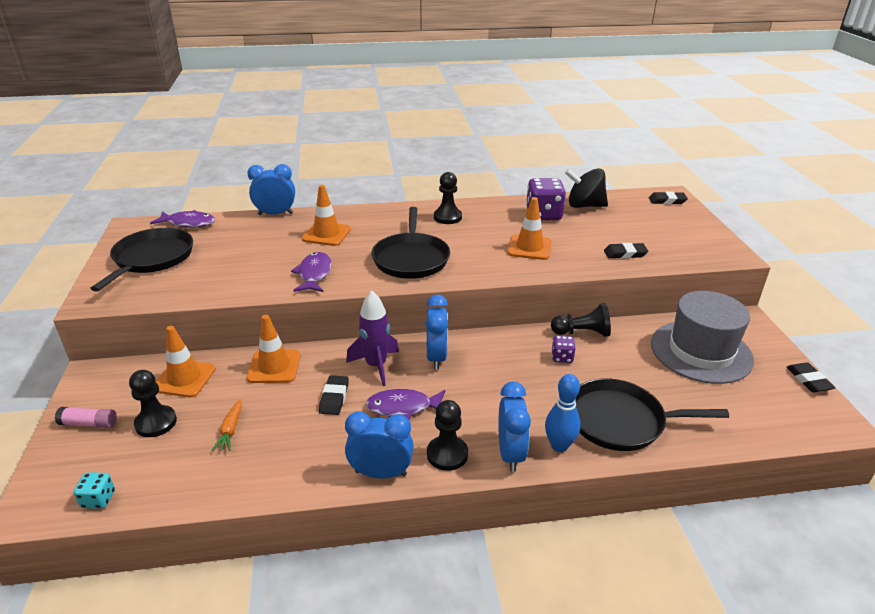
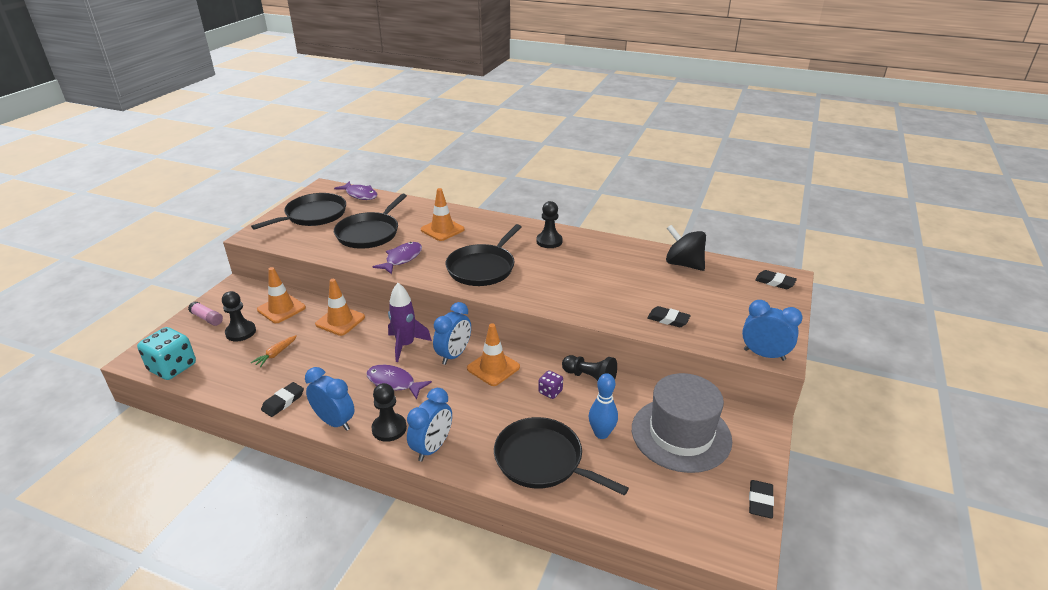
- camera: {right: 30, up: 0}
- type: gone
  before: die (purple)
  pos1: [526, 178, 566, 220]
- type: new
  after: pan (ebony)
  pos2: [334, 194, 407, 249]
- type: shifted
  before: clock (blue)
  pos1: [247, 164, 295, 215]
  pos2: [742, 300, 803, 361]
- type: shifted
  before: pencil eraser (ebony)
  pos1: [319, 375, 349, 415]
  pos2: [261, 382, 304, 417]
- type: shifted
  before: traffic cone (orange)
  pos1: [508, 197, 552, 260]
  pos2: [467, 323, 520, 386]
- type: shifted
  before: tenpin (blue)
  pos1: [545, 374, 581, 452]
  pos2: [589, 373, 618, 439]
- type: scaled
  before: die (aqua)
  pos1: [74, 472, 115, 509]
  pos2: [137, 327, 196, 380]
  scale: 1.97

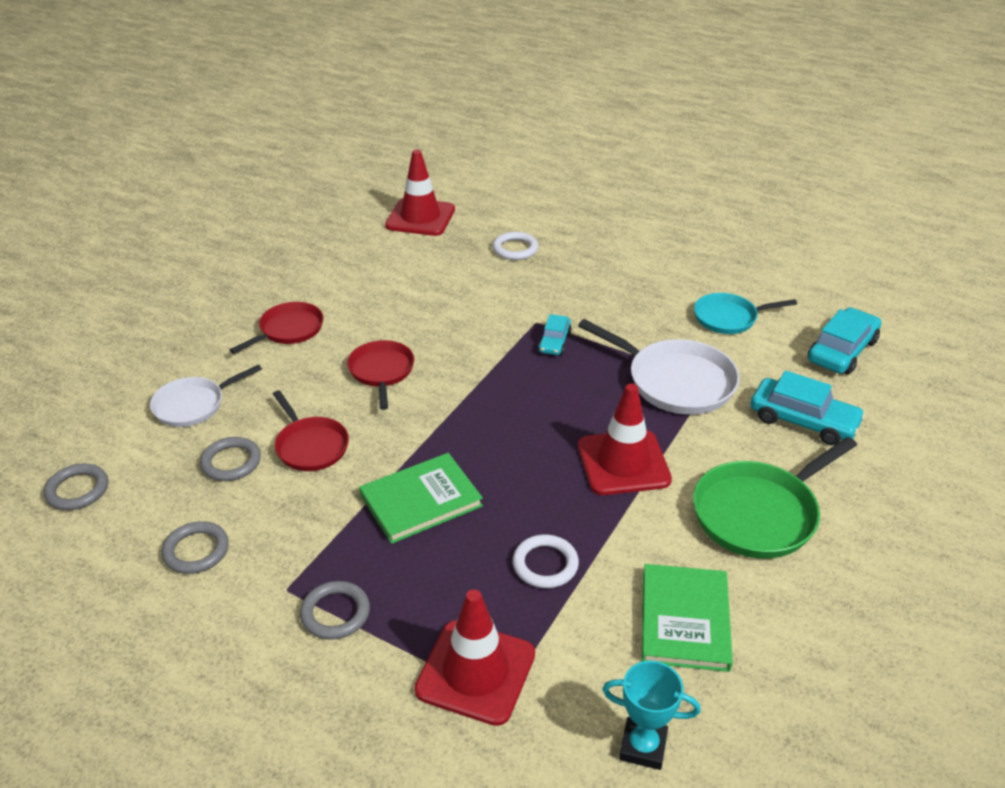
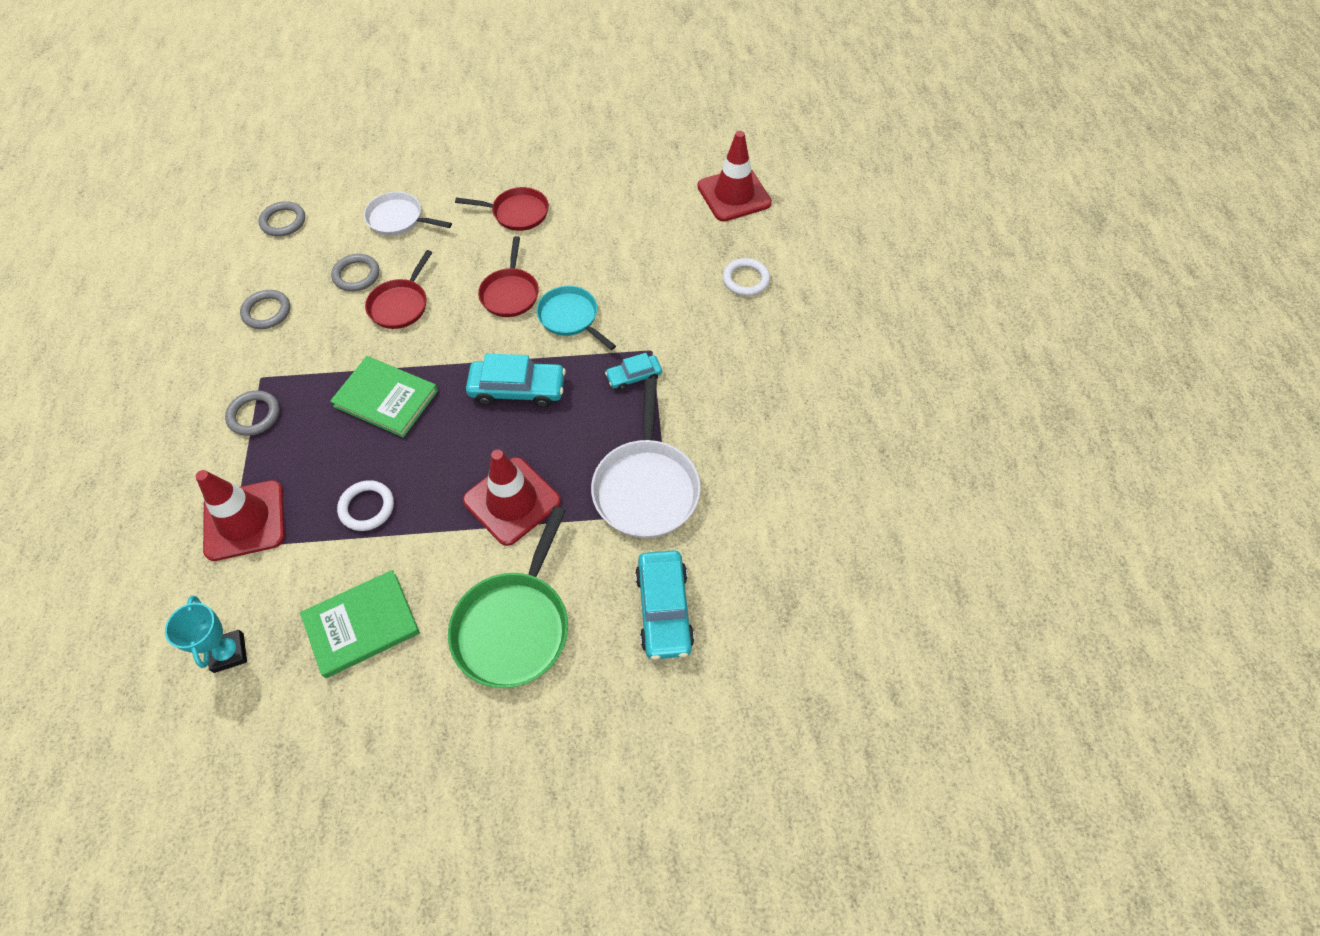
- camera: {right: 55, up: 20}
- type: shifted
  before: pan (aqua)
  pos1: [694, 293, 797, 334]
  pos2: [536, 286, 616, 350]
- type: shifted
  before: car (aqua)
  pos1: [808, 307, 881, 374]
  pos2: [466, 354, 566, 408]
- type: rotated
  before: pan (crimson)
  pos1: [347, 340, 414, 410]
  pos2: [478, 236, 539, 317]
  turn: 135
- type: rotated
  before: pan (green)
  pos1: [693, 437, 857, 559]
  pos2: [448, 506, 568, 688]
  turn: -90

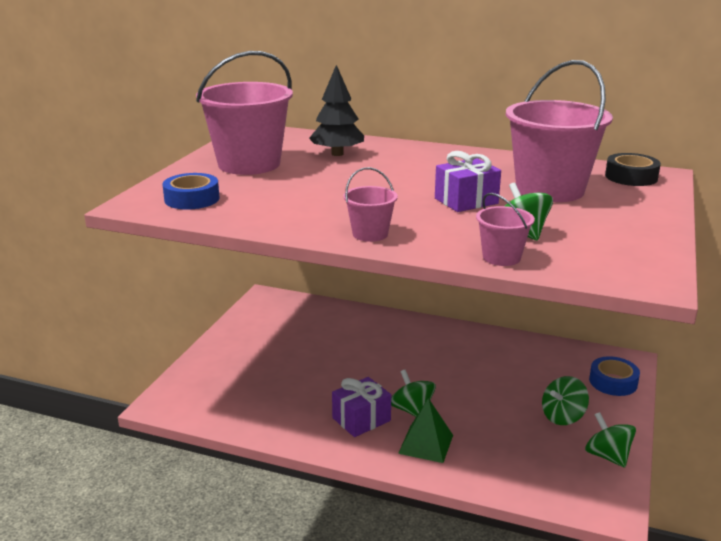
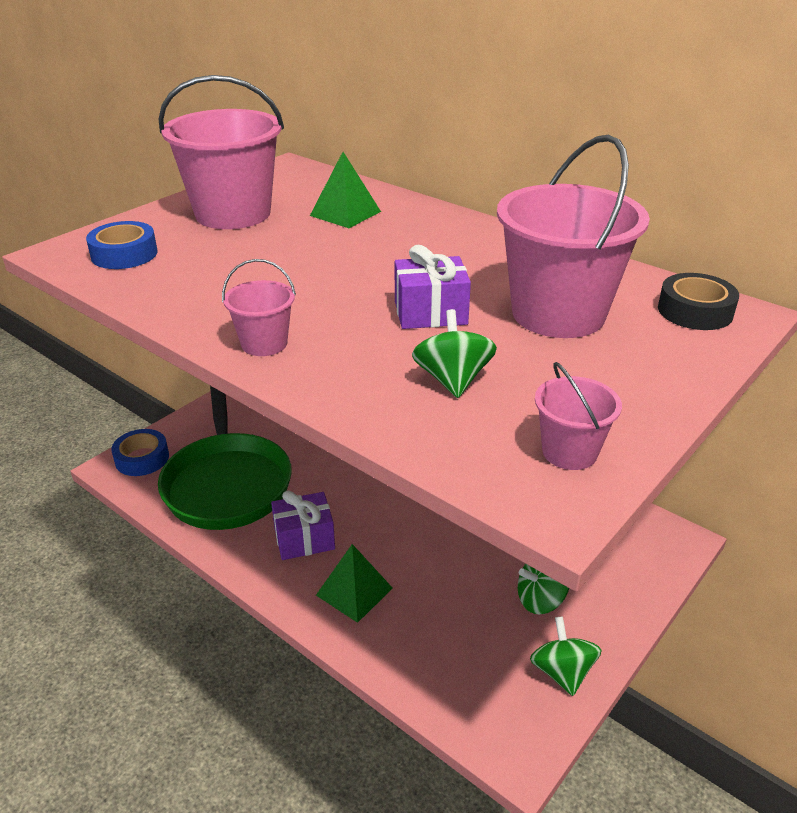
- camera: {right: 20, up: 10}
- type: gone
  before: toy top (green)
  pos1: [391, 370, 436, 417]
- type: new
  after: pan (green)
  pos2: [158, 386, 292, 530]
- type: shifted
  before: sand bucket (rose-pink)
  pos1: [476, 193, 535, 266]
  pos2: [535, 362, 622, 470]
- type: shifted
  before: tape (blue)
  pos1: [589, 356, 640, 396]
  pos2: [111, 429, 169, 476]
- type: swapped
  before: fir tree (ebony)
  after: solid pyramid (green)
  pos1: [309, 65, 364, 156]
  pos2: [310, 152, 381, 228]

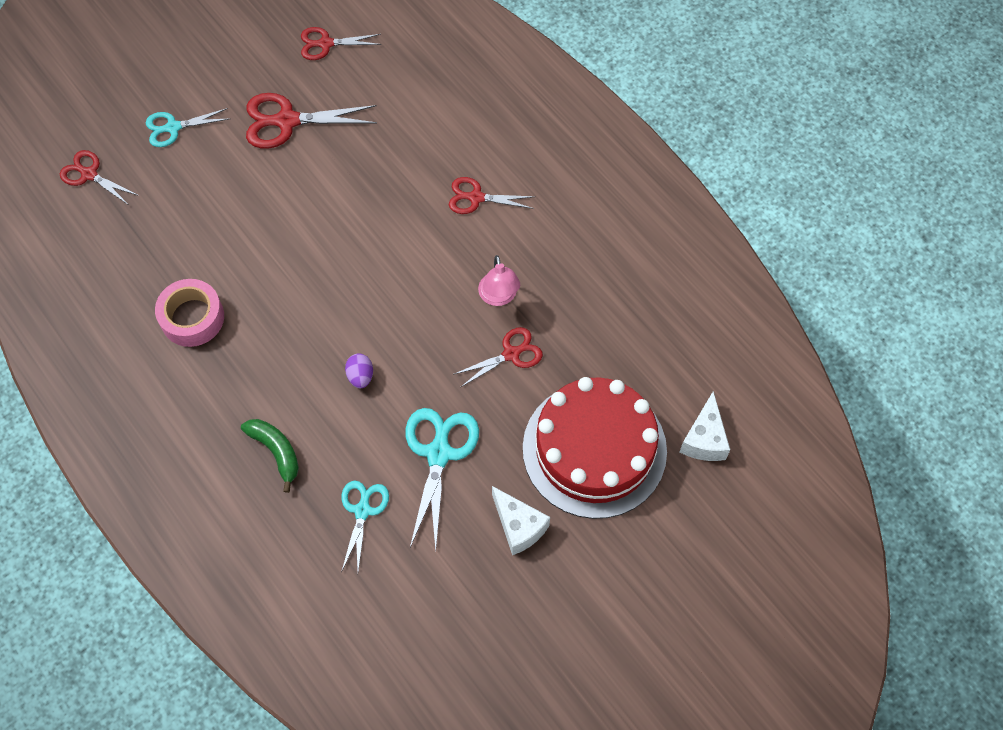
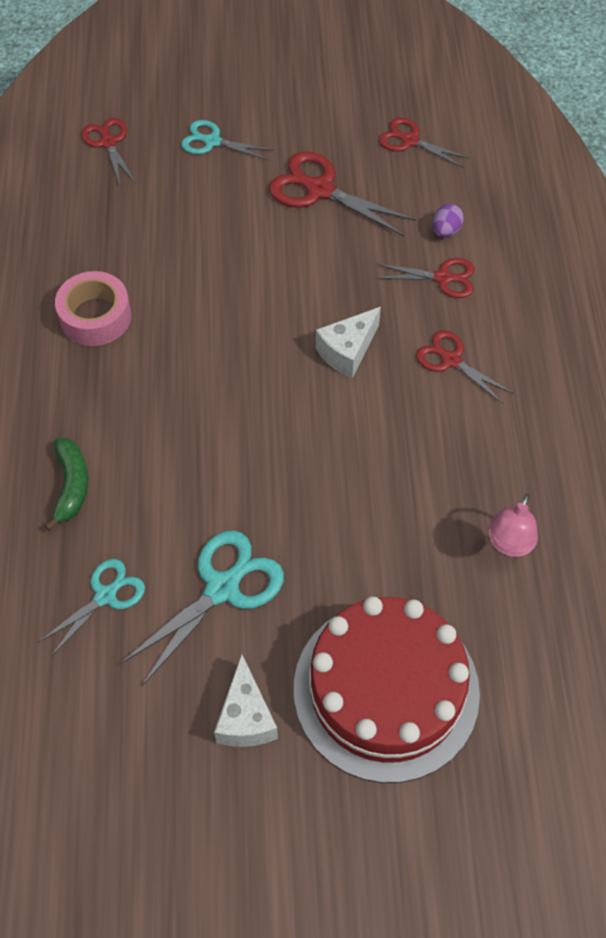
- camera: {right: 35, up: -5}
- type: shifted
  before: egg shape (purple)
  pos1: [345, 353, 373, 388]
  pos2: [433, 204, 464, 238]
- type: shifted
  before: shears (crimson)
  pos1: [453, 327, 543, 387]
  pos2: [376, 258, 474, 298]
- type: shifted
  before: lamp (rose-pink)
  pos1: [478, 255, 520, 306]
  pos2: [489, 494, 538, 557]
- type: shifted
  before: piece of cheese (pure white)
  pos1: [680, 391, 730, 461]
  pos2: [316, 307, 381, 378]

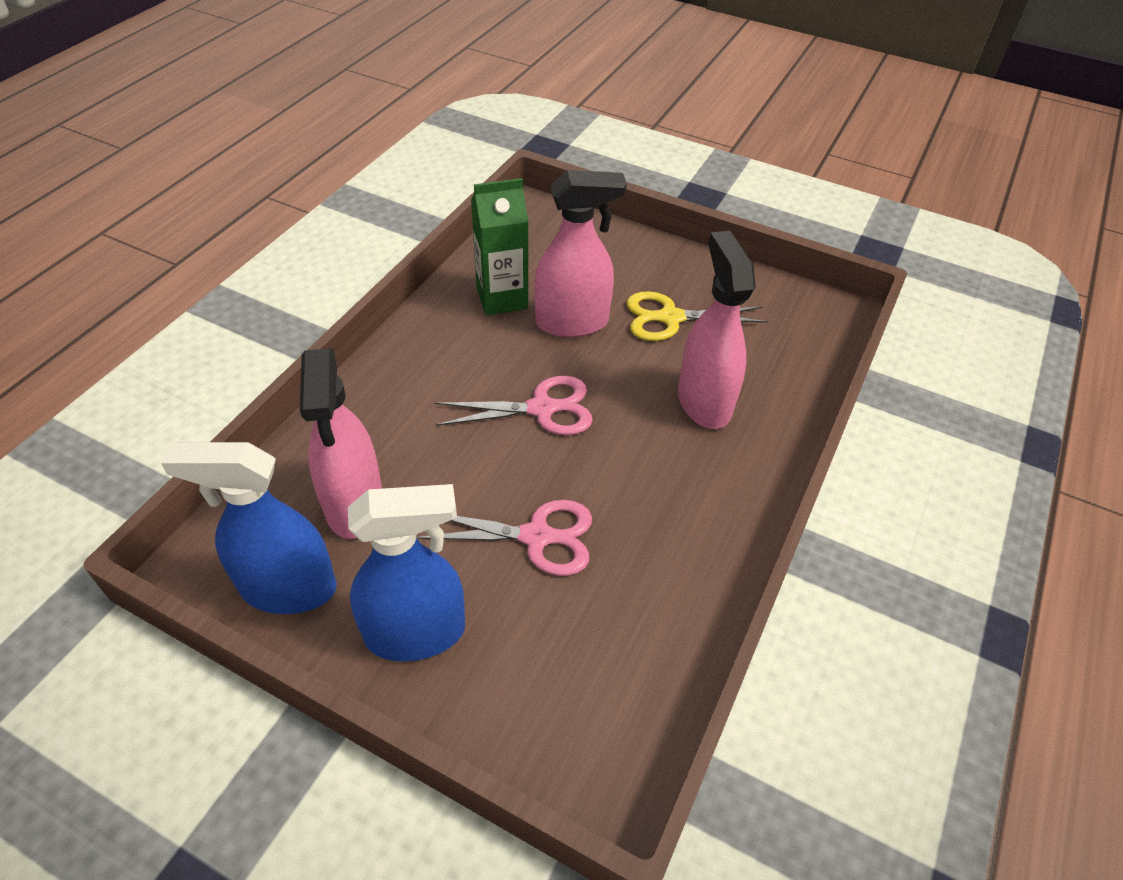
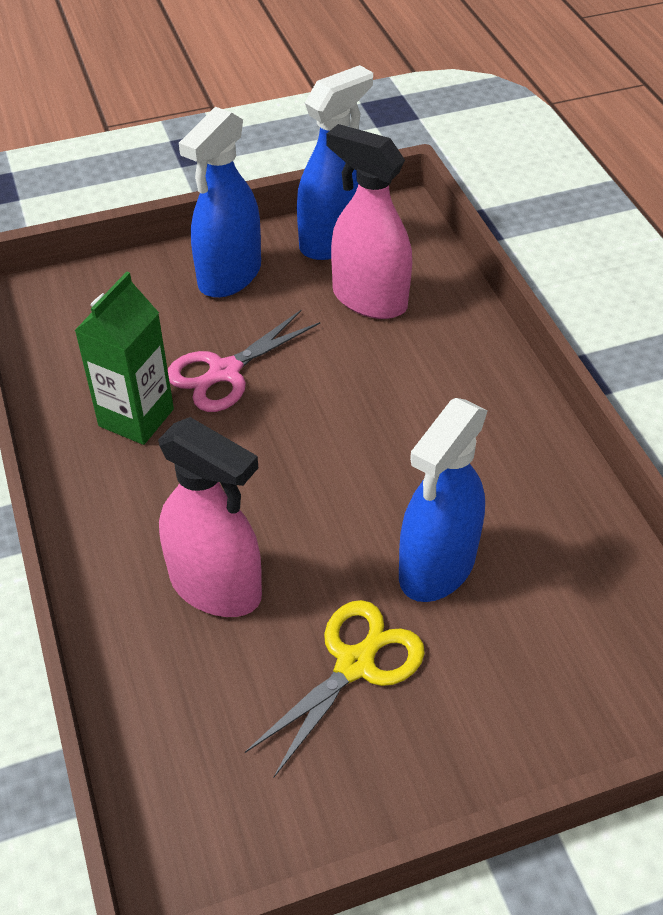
- camera: {right: 135, up: 0}
- type: gone
  before: shears (rose-pink)
  pos1: [435, 376, 593, 435]
- type: shifted
  before: milk carton (green)
  pos1: [471, 178, 529, 316]
  pos2: [74, 272, 174, 445]
- type: repainted
  before: sprayer (rose-pink)
  after: sprayer (blue)
  pos1: [534, 170, 627, 337]
  pos2: [399, 398, 488, 602]

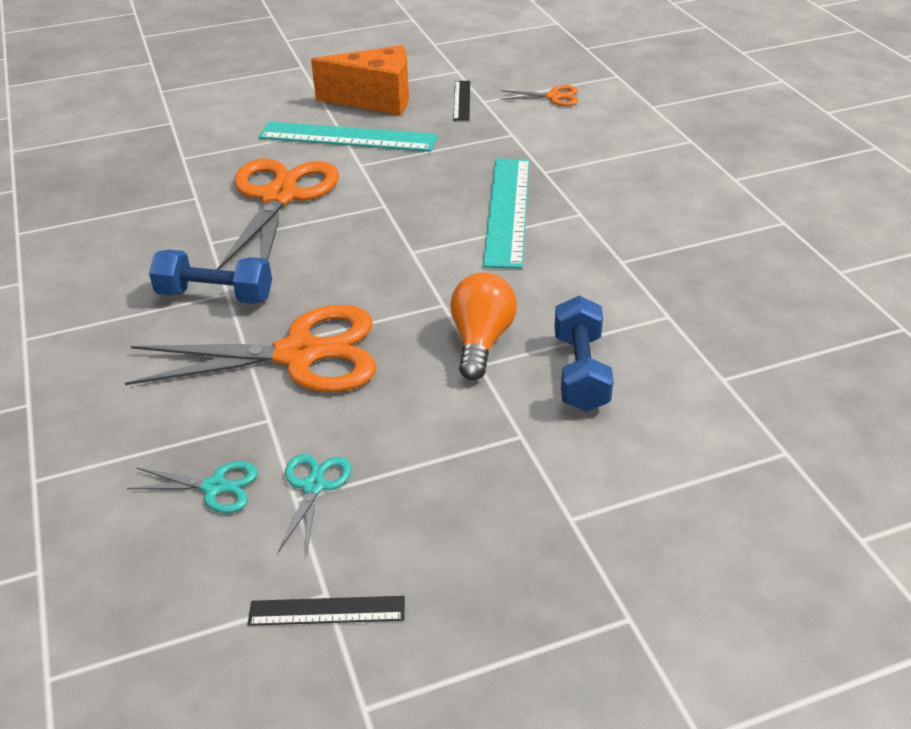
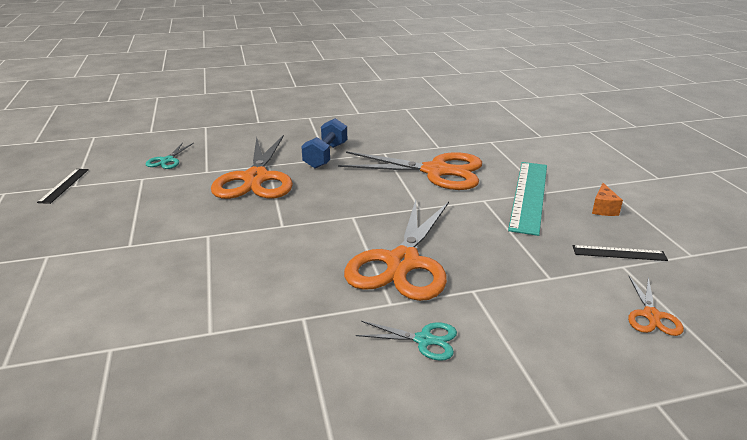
- camera: {right: 95, up: -10}
- type: gone
  before: light bulb (orange)
  pos1: [450, 273, 517, 380]
- type: gone
  before: hand weight (blue)
  pos1: [554, 296, 614, 412]
- type: shifted
  before: shears (aqua)
  pos1: [279, 454, 352, 553]
  pos2: [356, 321, 457, 361]
- type: swapped
  before: ruler (aqua)
  after: shears (orange)
  pos1: [483, 159, 530, 269]
  pos2: [344, 200, 449, 301]
- type: scaled
  before: piece of cheese (orange)
  pos1: [311, 45, 409, 115]
  pos2: [592, 183, 623, 216]
  scale: 0.44

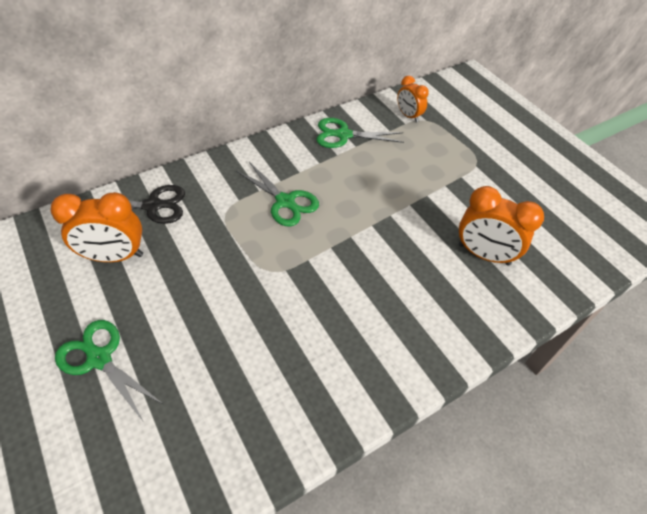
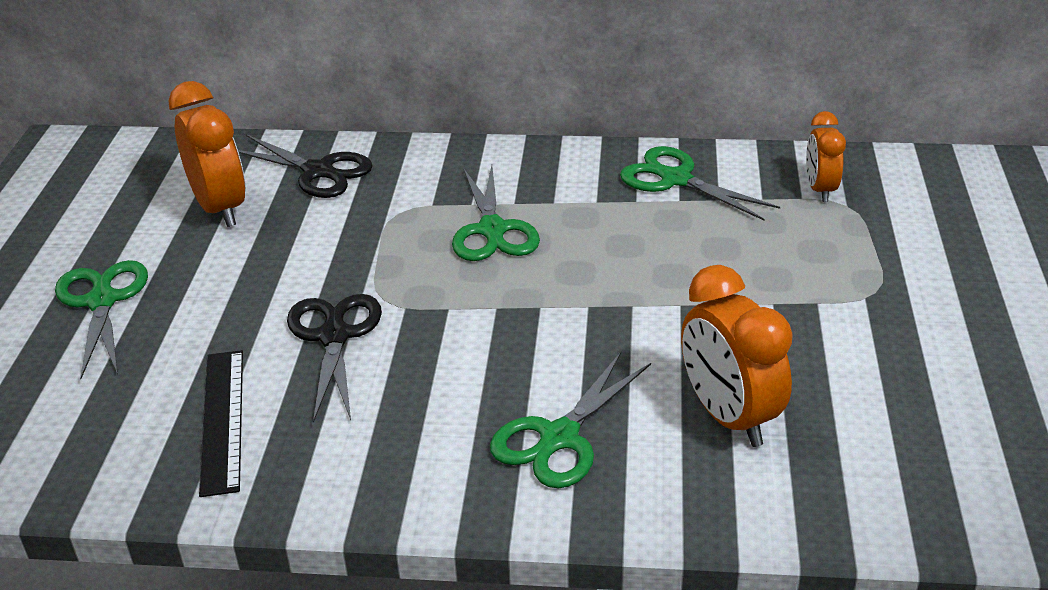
- camera: {right: 40, up: -15}
- type: new
  after: ruler (ebony)
  pos2: [199, 350, 243, 497]
- type: new
  after: shears (ebony)
  pos2: [287, 294, 382, 423]
- type: new
  after: shears (green)
  pos2: [490, 352, 651, 488]
- type: rotated
  before: clock (orange)
  pos1: [50, 192, 143, 262]
  pos2: [168, 81, 246, 227]
  turn: -150

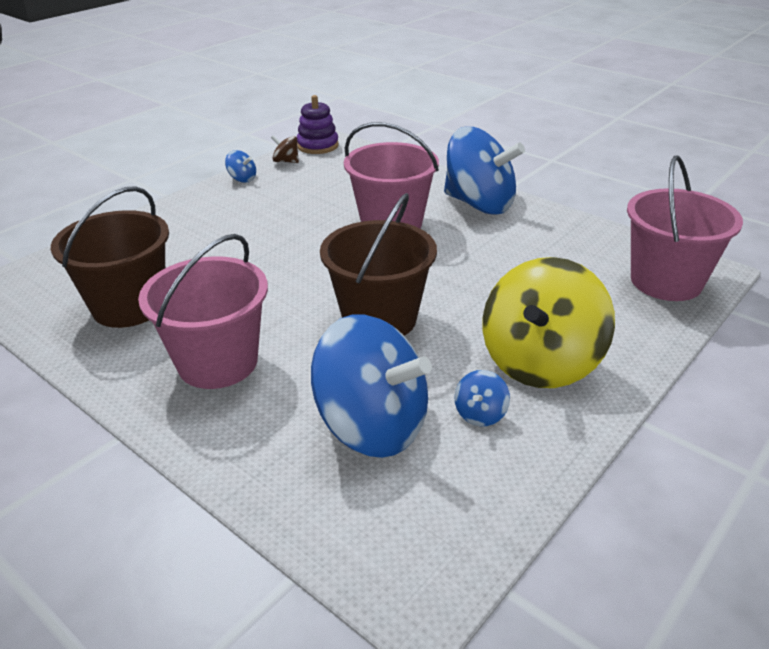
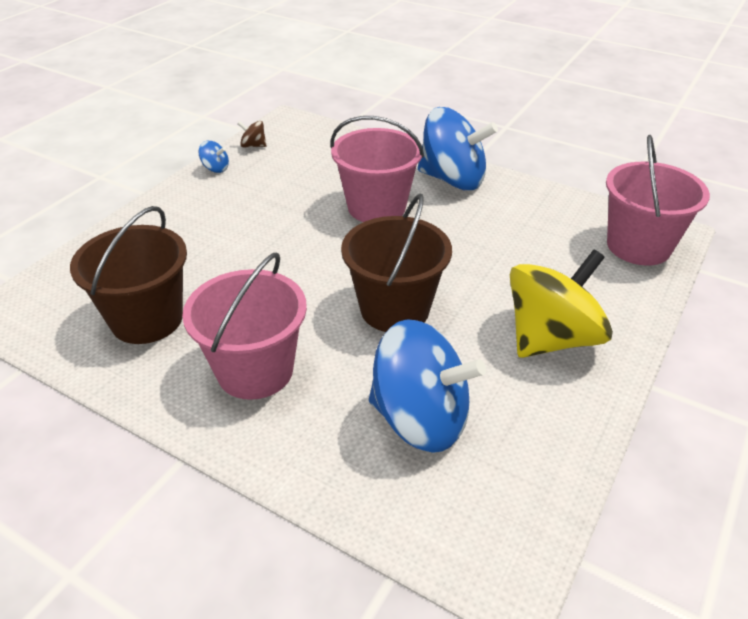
- camera: {right: -10, up: 5}
- type: gone
  before: stacking rings (purple)
  pos1: [297, 95, 339, 154]
- type: gone
  before: toy top (blue)
  pos1: [454, 370, 510, 426]
- type: rotated
  before: toy top (bright yellow)
  pos1: [483, 257, 615, 388]
  pos2: [510, 249, 613, 358]
  turn: -150

